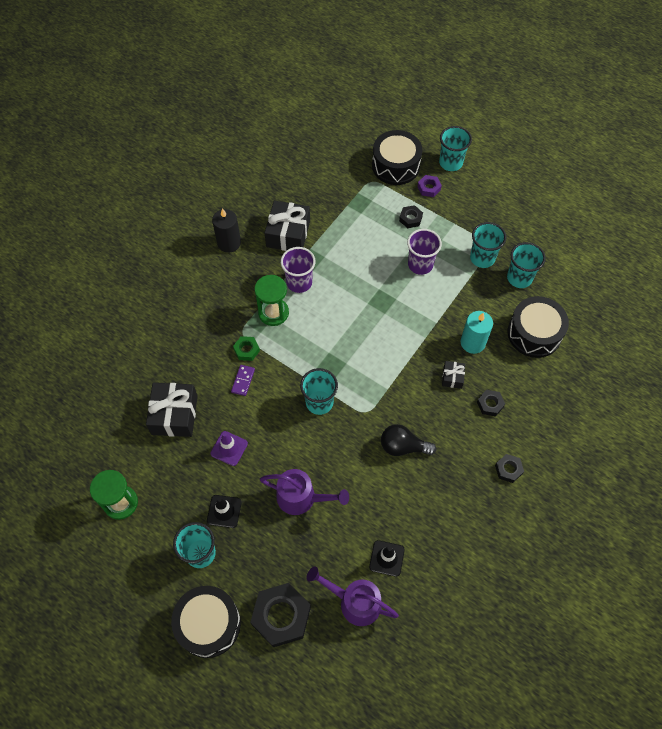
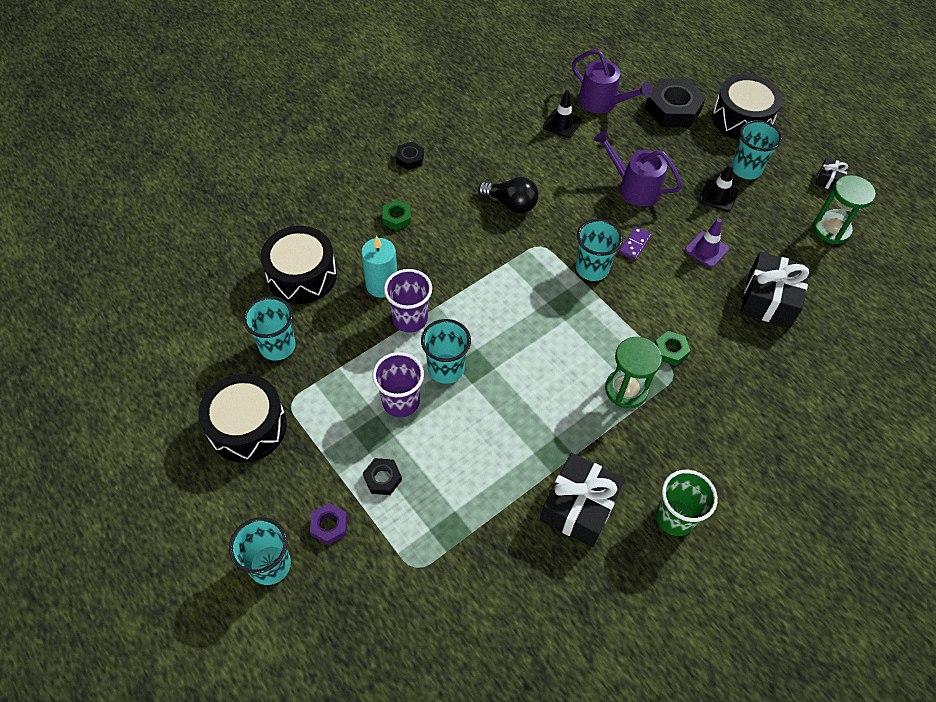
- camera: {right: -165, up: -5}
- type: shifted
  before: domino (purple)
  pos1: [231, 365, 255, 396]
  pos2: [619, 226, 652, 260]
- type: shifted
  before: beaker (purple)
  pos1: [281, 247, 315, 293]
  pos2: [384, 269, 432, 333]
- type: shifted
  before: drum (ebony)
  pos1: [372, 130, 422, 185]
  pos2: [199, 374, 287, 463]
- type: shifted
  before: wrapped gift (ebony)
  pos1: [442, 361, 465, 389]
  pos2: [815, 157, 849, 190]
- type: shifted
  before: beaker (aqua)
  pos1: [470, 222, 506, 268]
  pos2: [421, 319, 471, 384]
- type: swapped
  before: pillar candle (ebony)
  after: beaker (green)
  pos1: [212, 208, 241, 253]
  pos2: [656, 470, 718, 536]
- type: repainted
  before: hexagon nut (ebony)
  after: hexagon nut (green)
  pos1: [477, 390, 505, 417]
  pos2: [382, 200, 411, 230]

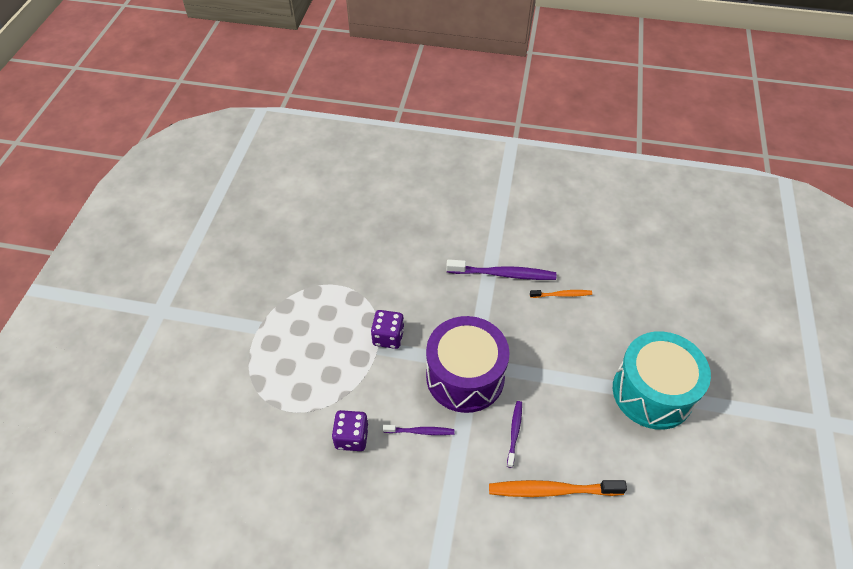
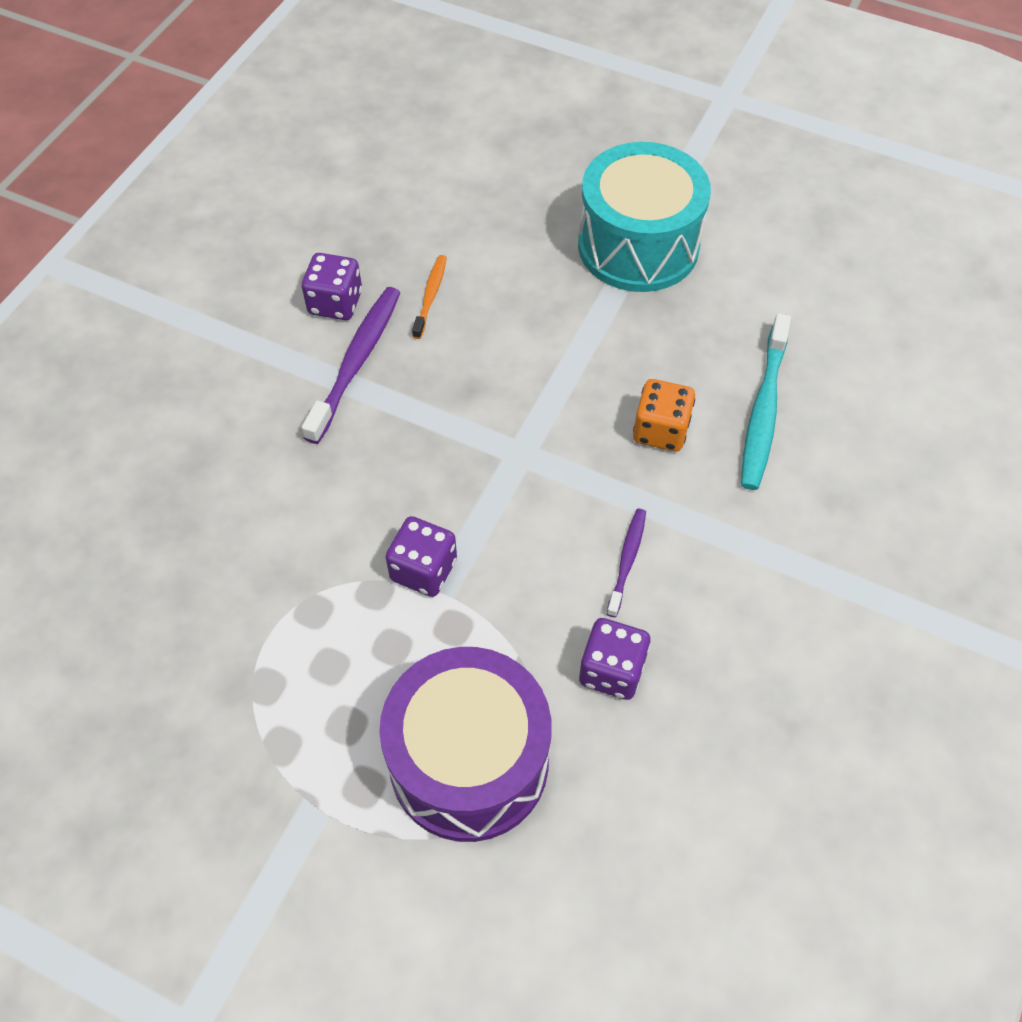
- camera: {right: -75, up: 5}
- type: new
  after: die (purple)
  pos2: [302, 253, 362, 320]
- type: shifted
  before: drum (purple)
  pos1: [426, 316, 510, 413]
  pos2: [379, 647, 552, 842]
- type: swapped
  before: toothbrush (purple)
  after: die (orange)
  pos1: [507, 401, 522, 468]
  pos2: [633, 379, 695, 451]
- type: repainted
  before: toothbrush (orange)
  after: toothbrush (aqua)
  pos1: [489, 480, 627, 497]
  pos2: [741, 313, 791, 490]

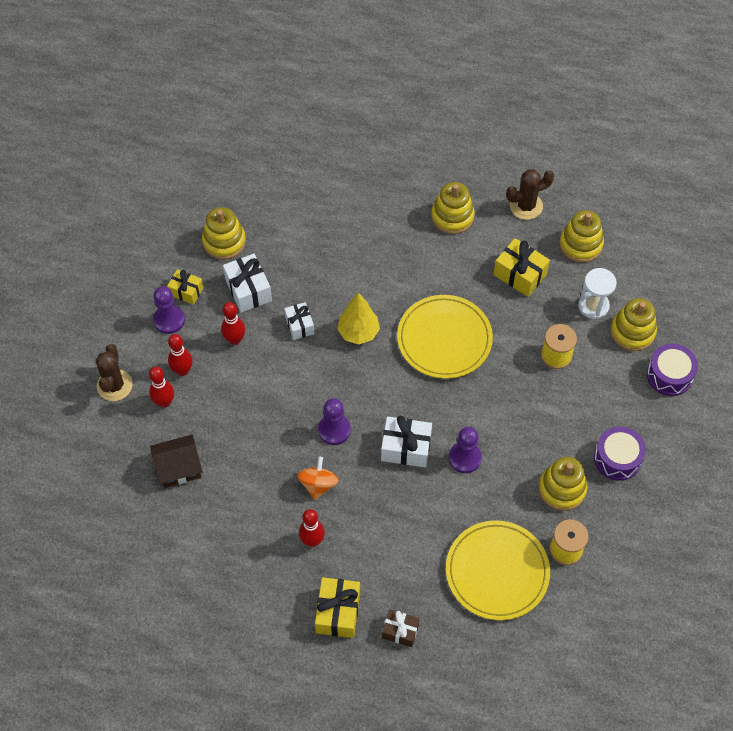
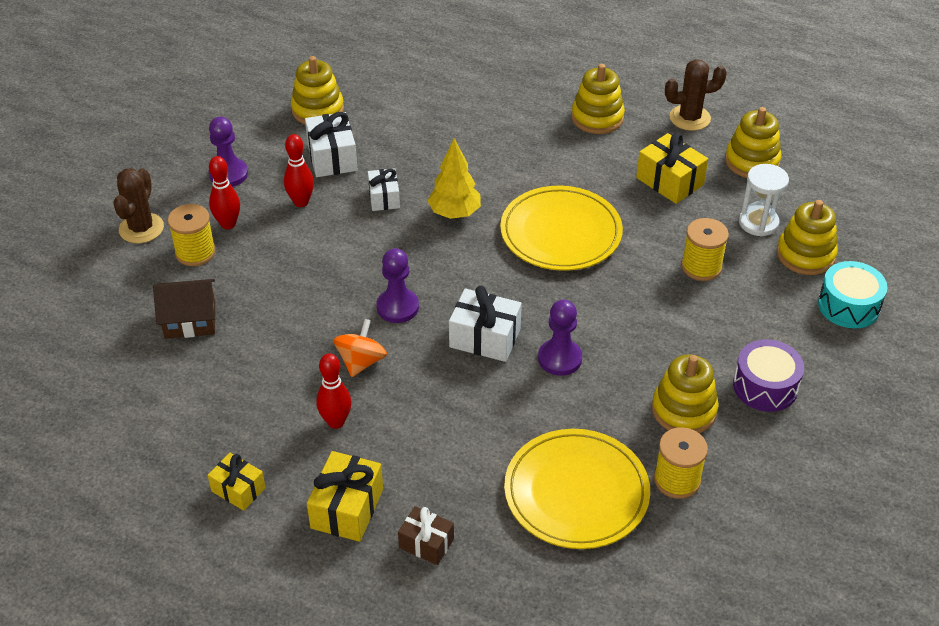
- camera: {right: 10, up: -15}
- type: shifted
  before: wrapped gift (bright yellow)
  pos1: [167, 269, 204, 305]
  pos2: [208, 453, 266, 511]
- type: swapped
  before: tenpin (crimson)
  after: spool (bright yellow)
  pos1: [149, 366, 174, 408]
  pos2: [168, 204, 216, 266]
- type: repainted
  before: drum (purple)
  after: drum (aqua)
  pos1: [647, 343, 698, 396]
  pos2: [818, 261, 887, 328]

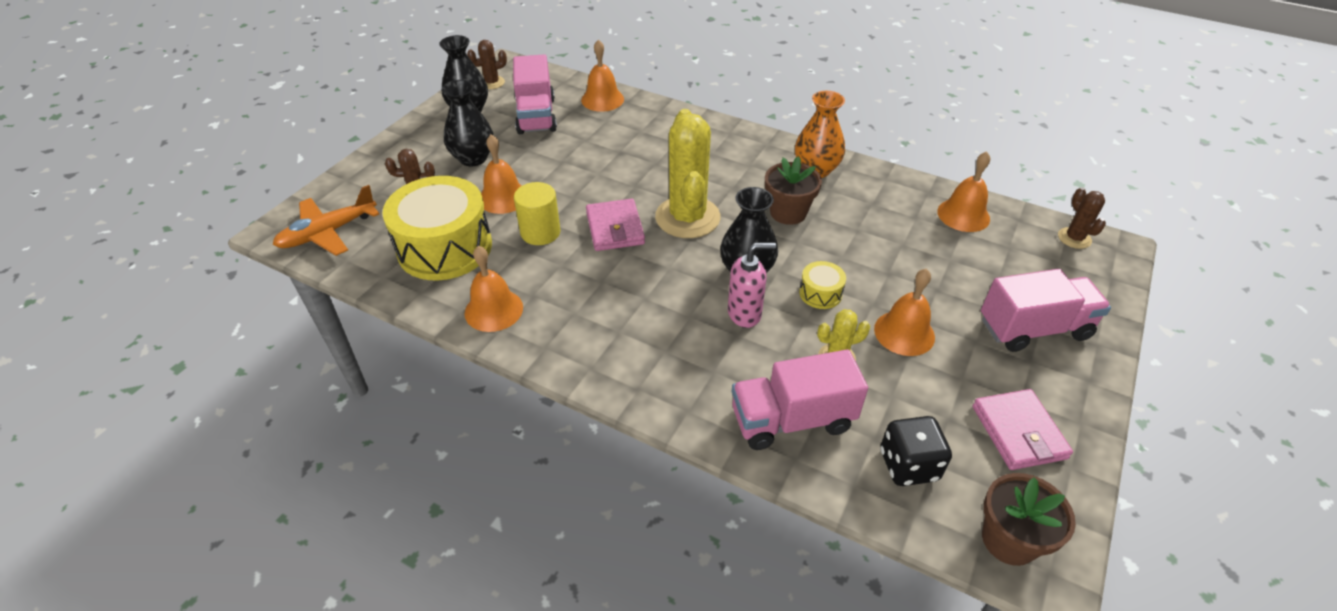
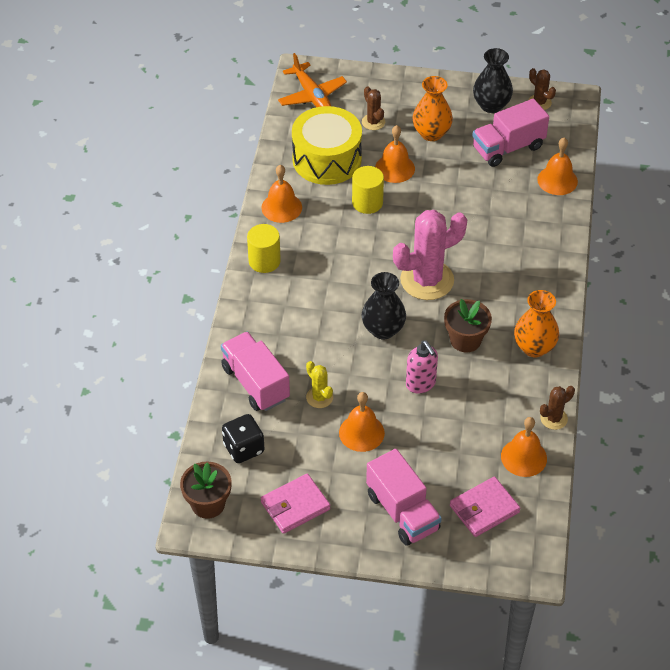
- camera: {right: 70, up: 5}
- type: gone
  before: drum (bright yellow)
  pos1: [799, 261, 846, 309]
- type: new
  after: cylinder (bright yellow)
  pos2: [247, 224, 281, 273]
- type: shifted
  before: wallet (rose-pink)
  pos1: [586, 199, 645, 251]
  pos2: [450, 477, 520, 537]
- type: shifted
  before: pump bottle (rose-pink)
  pos1: [728, 242, 776, 328]
  pos2: [406, 340, 438, 394]
- type: shifted
  before: prickly plant (dark brown)
  pos1: [1058, 187, 1106, 249]
  pos2: [540, 386, 575, 430]
- type: repainted
  before: tall vase (ebony)
  after: tall vase (orange)
  pos1: [441, 80, 494, 166]
  pos2: [412, 76, 453, 141]
- type: repainted
  before: prickly plant (bright yellow)
  after: prickly plant (rose-pink)
  pos1: [655, 109, 721, 238]
  pos2: [393, 210, 467, 300]
- type: rotated
  before: plane (orange)
  pos1: [273, 185, 379, 256]
  pos2: [278, 53, 347, 107]
  turn: -150

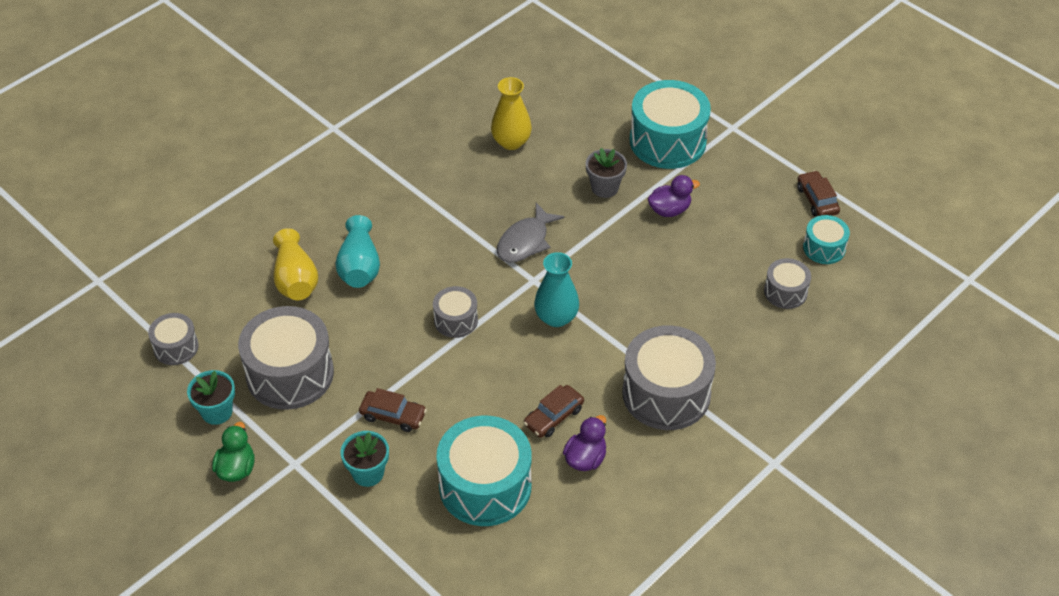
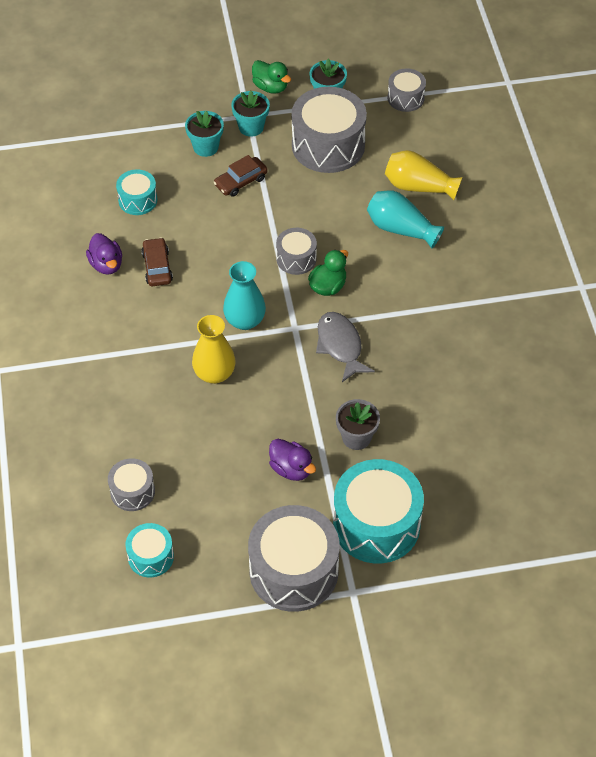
- camera: {right: 125, up: 5}
- type: gone
  before: car (dark brown)
  pos1: [797, 171, 840, 217]
- type: new
  after: plant pot (aqua)
  pos2: [231, 91, 270, 137]
- type: new
  after: duck (green)
  pos2: [308, 250, 348, 296]
- type: shifted
  before: tall vase (bright yellow)
  pos1: [491, 77, 532, 150]
  pos2: [192, 315, 236, 384]
- type: shifted
  before: drum (ash-grey)
  pos1: [622, 325, 716, 430]
  pos2: [248, 505, 340, 612]
- type: rotated
  before: duck (purple)
  pos1: [647, 175, 700, 217]
  pos2: [269, 439, 316, 481]
  turn: -60
- type: scaled
  before: drum (aqua)
  pos1: [436, 416, 532, 526]
  pos2: [116, 169, 158, 215]
  scale: 0.52

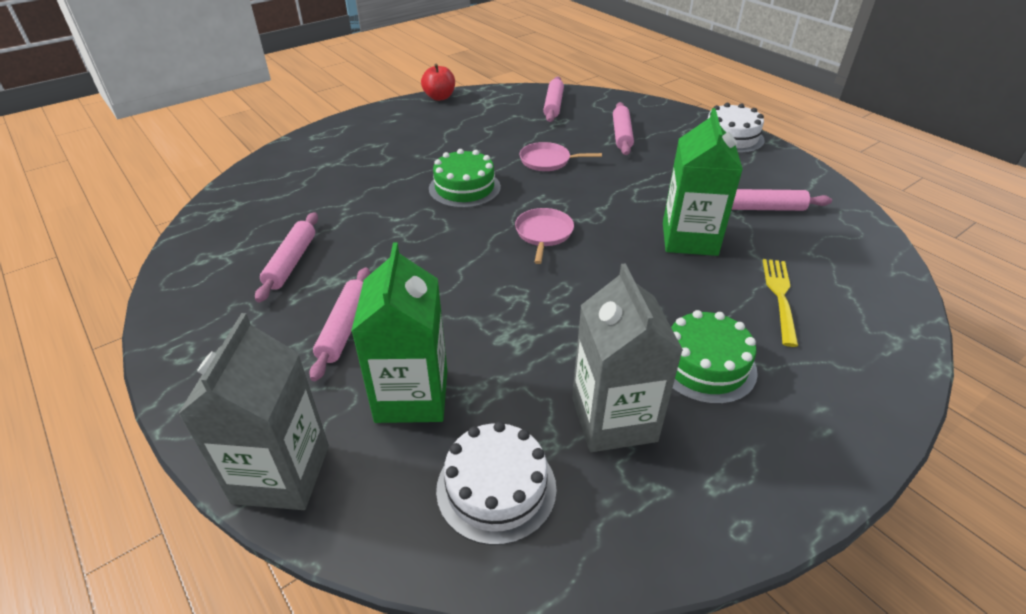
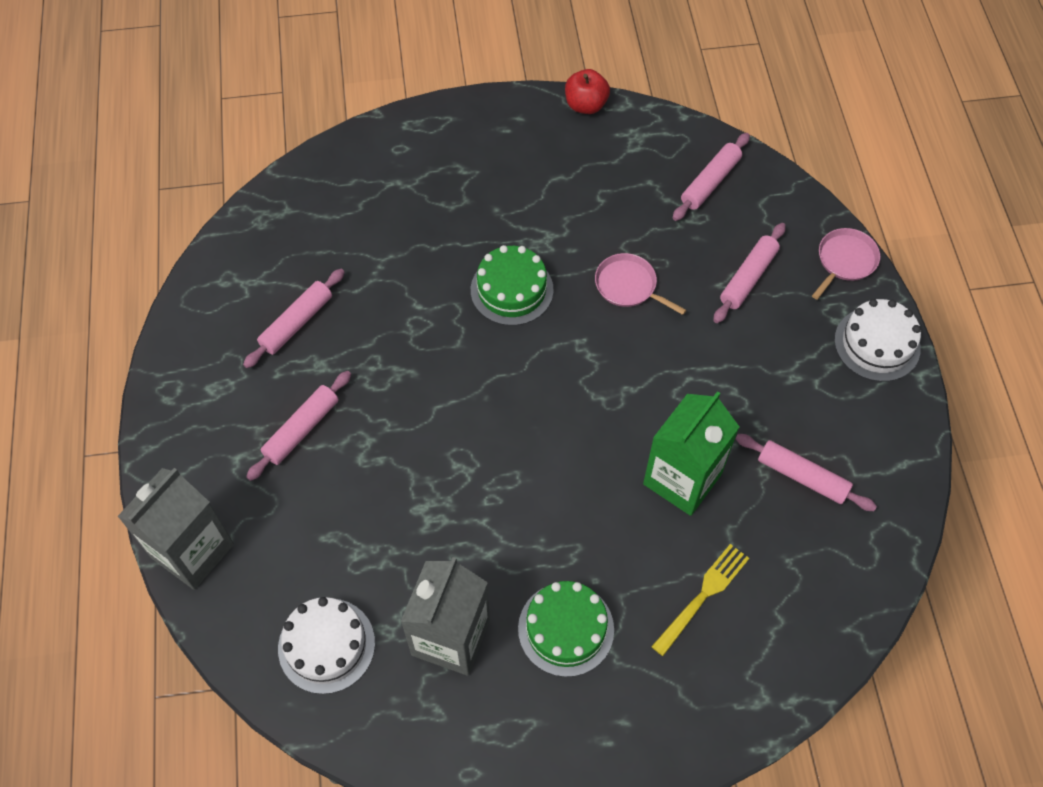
- camera: {right: 30, up: 20}
- type: gone
  before: milk carton (green)
  pos1: [351, 242, 447, 423]
- type: shifted
  before: pan (rose-pink)
  pos1: [515, 208, 574, 264]
  pos2: [812, 228, 880, 299]

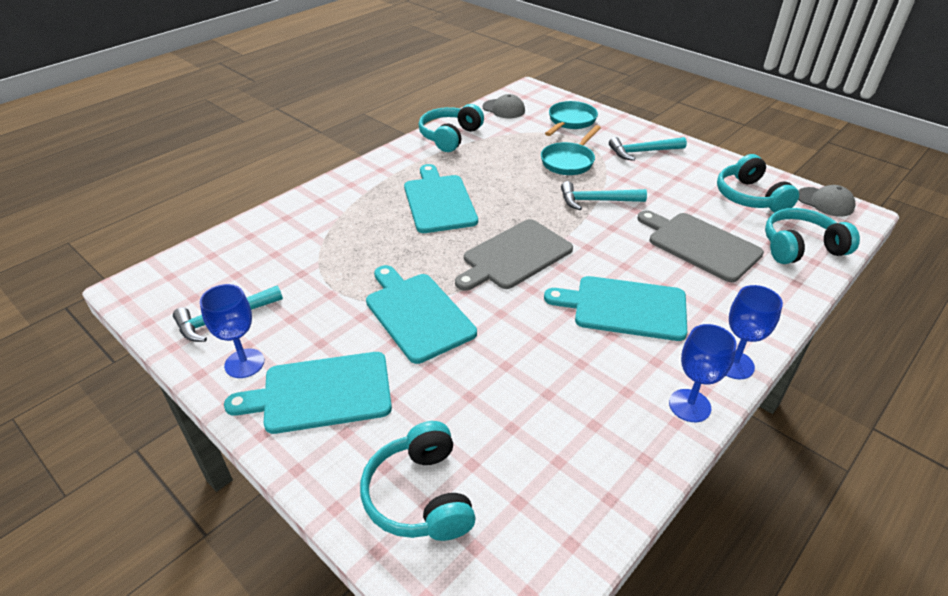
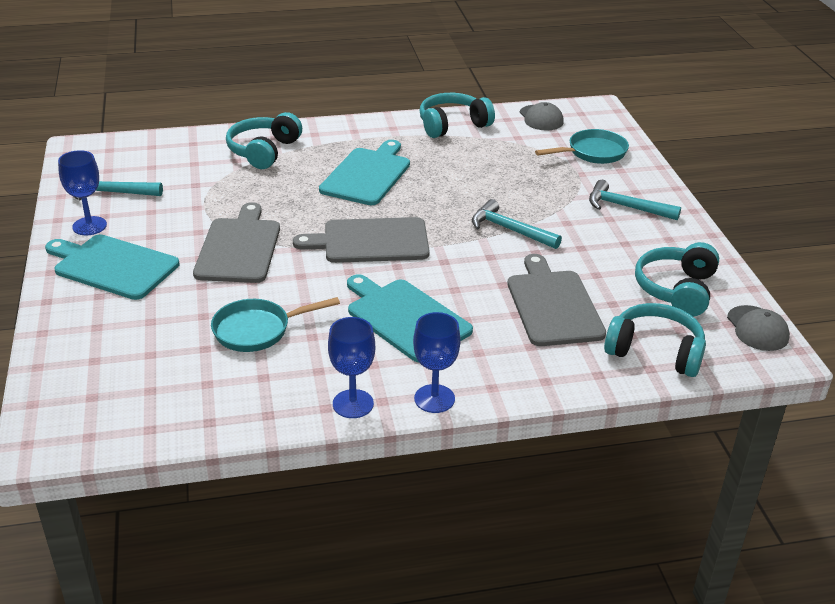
- camera: {right: 35, up: -5}
- type: shifted
  before: headset (aqua)
  pos1: [360, 421, 476, 541]
  pos2: [226, 112, 302, 169]
- type: shifted
  before: pan (aqua)
  pos1: [541, 125, 601, 175]
  pos2: [211, 297, 340, 352]
- type: repainted
  before: chopping board (aqua)
  after: chopping board (ash-grey)
  pos1: [366, 265, 477, 364]
  pos2: [193, 202, 280, 283]

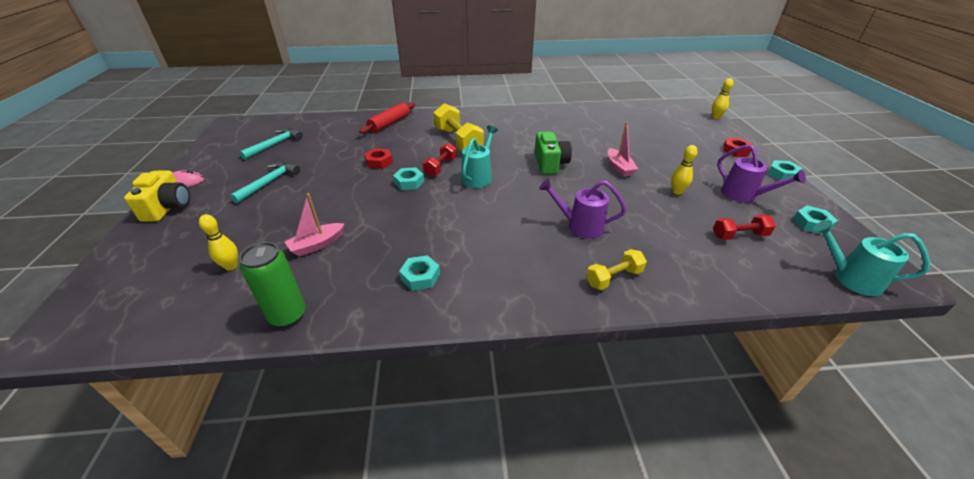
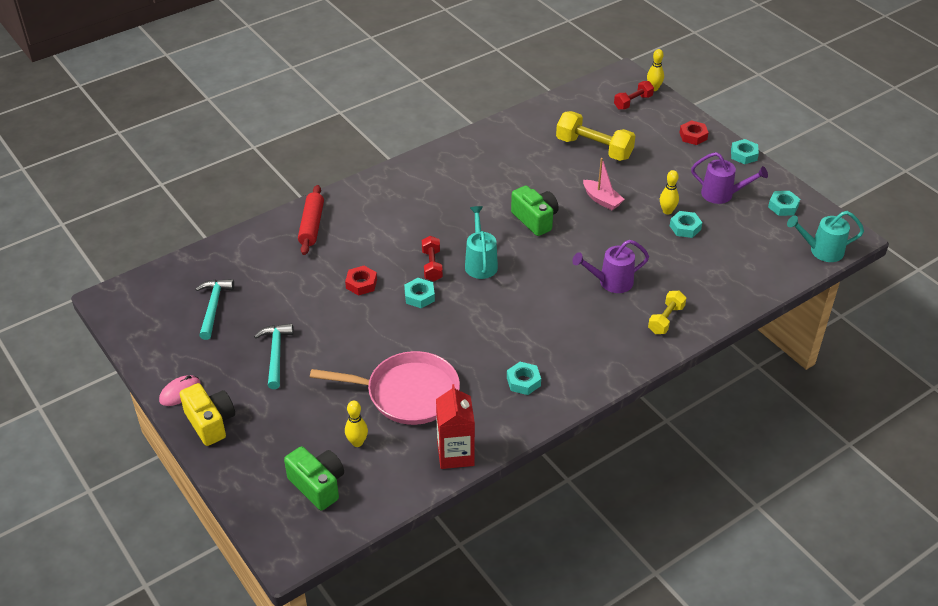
- camera: {right: -30, up: 5}
- type: new
  after: compact camera (green)
  pos2: [284, 446, 344, 511]
- type: new
  after: hexagon nut (aqua)
  pos2: [670, 211, 702, 238]
- type: shifted
  before: hand weight (bright yellow)
  pos1: [434, 103, 484, 151]
  pos2: [556, 111, 635, 161]
- type: shifted
  before: hand weight (crimson)
  pos1: [713, 215, 776, 240]
  pos2: [614, 81, 654, 110]
- type: swapped
  before: soda can (green)
  after: milk carton (crimson)
  pos1: [240, 242, 306, 328]
  pos2: [436, 384, 475, 469]
- type: swapped
  before: toy boat (rose-pink)
  after: pan (rose-pink)
  pos1: [285, 193, 345, 257]
  pos2: [310, 351, 460, 425]

